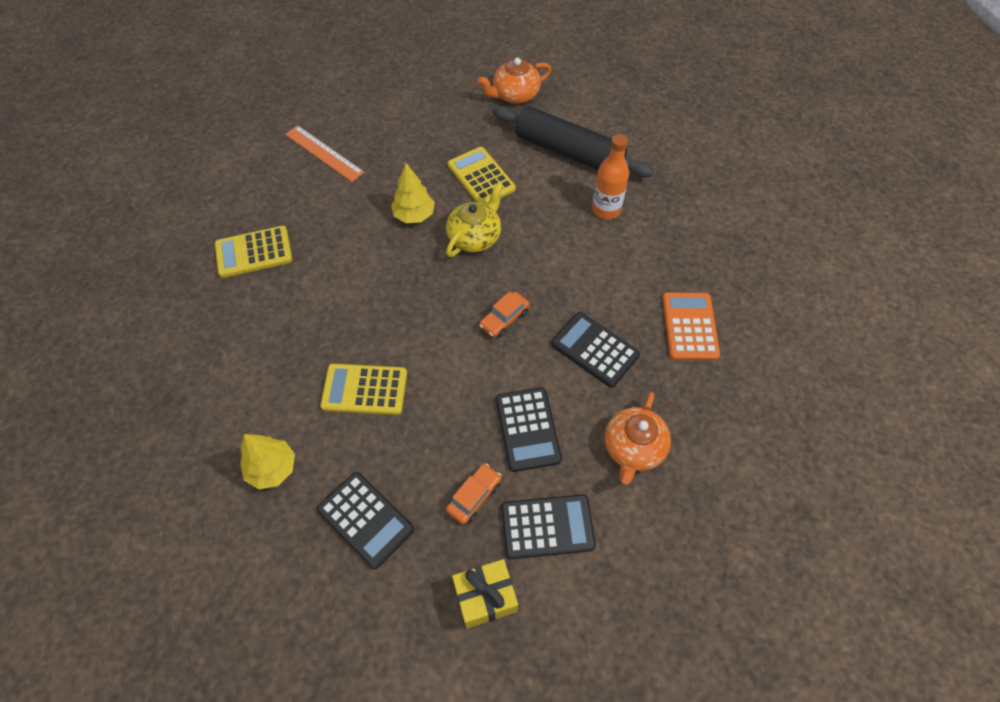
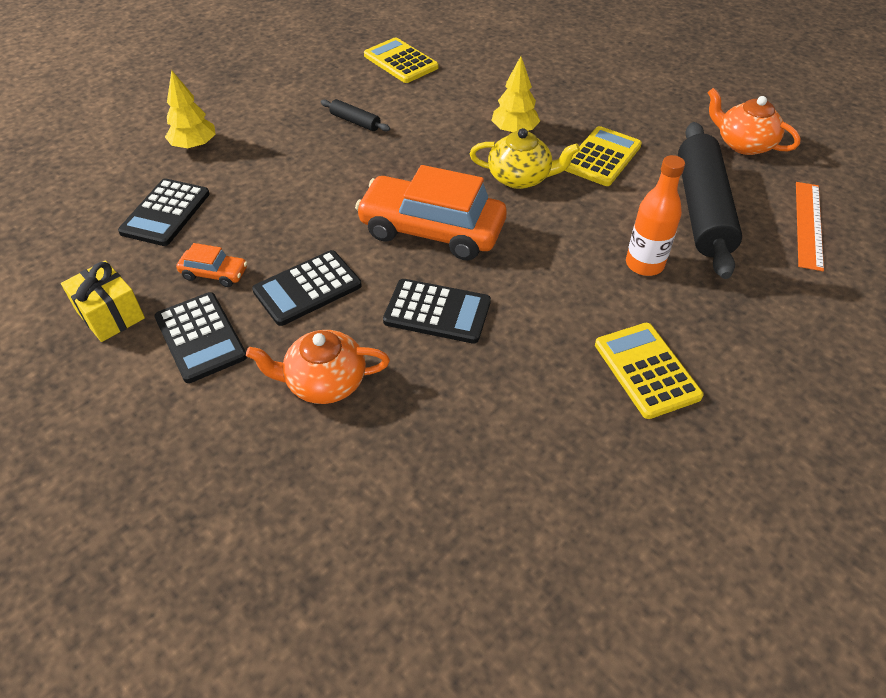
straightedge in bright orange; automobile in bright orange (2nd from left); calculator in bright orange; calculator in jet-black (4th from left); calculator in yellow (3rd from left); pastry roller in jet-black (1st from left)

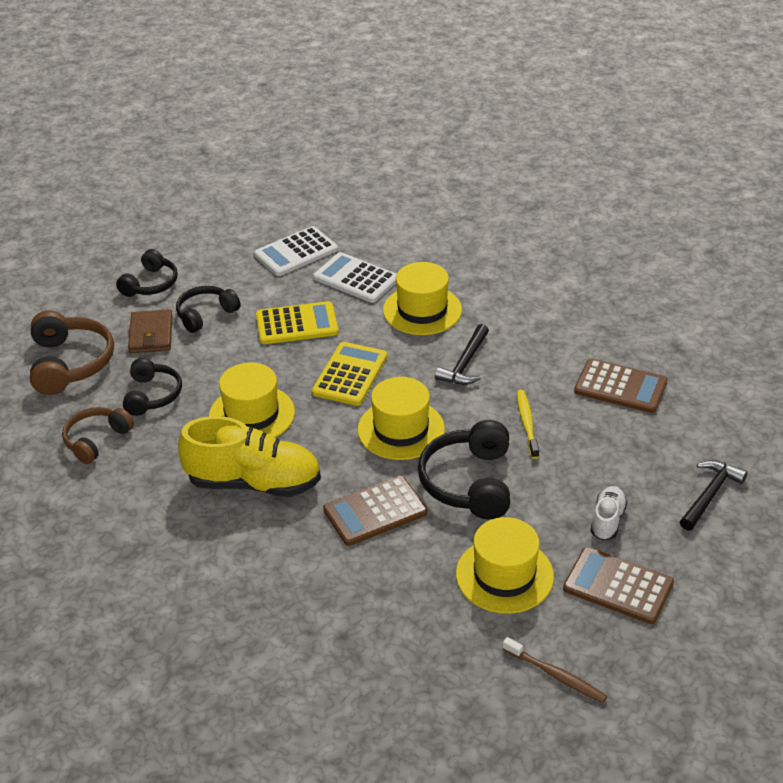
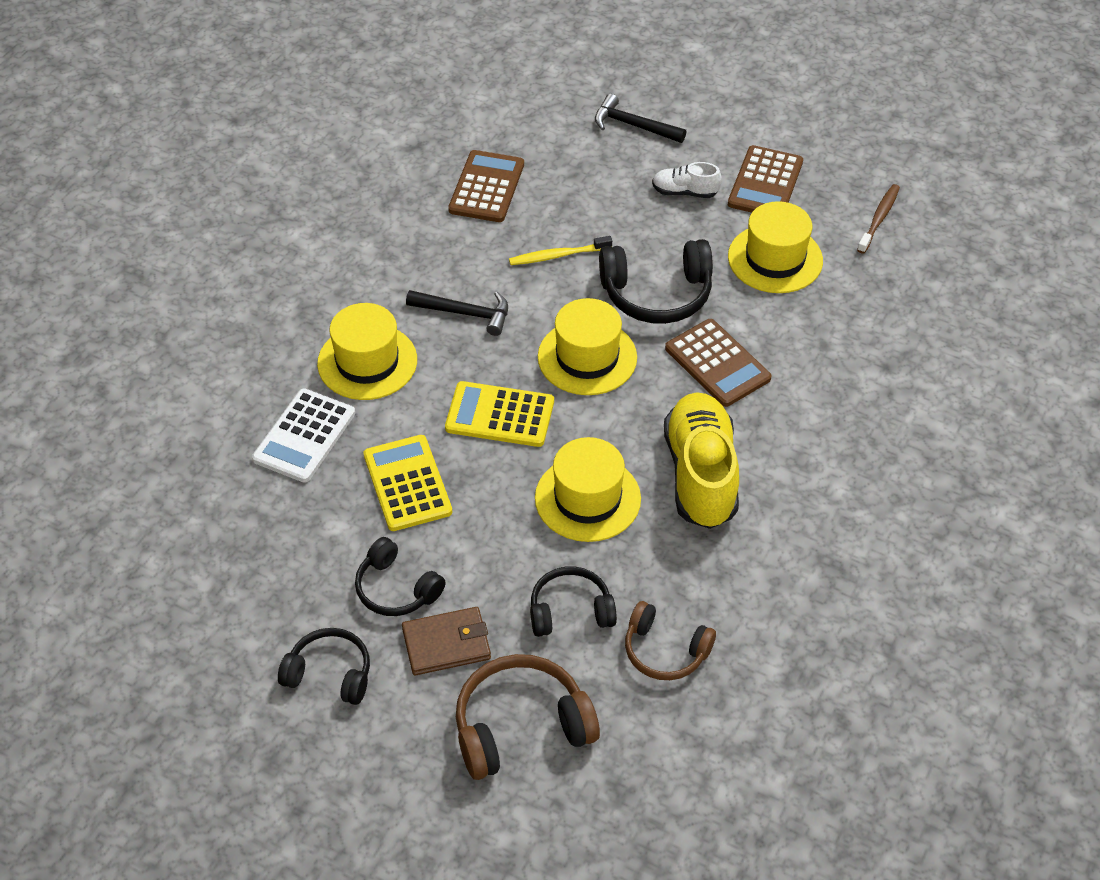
calculator in white (1st from left in the first image)

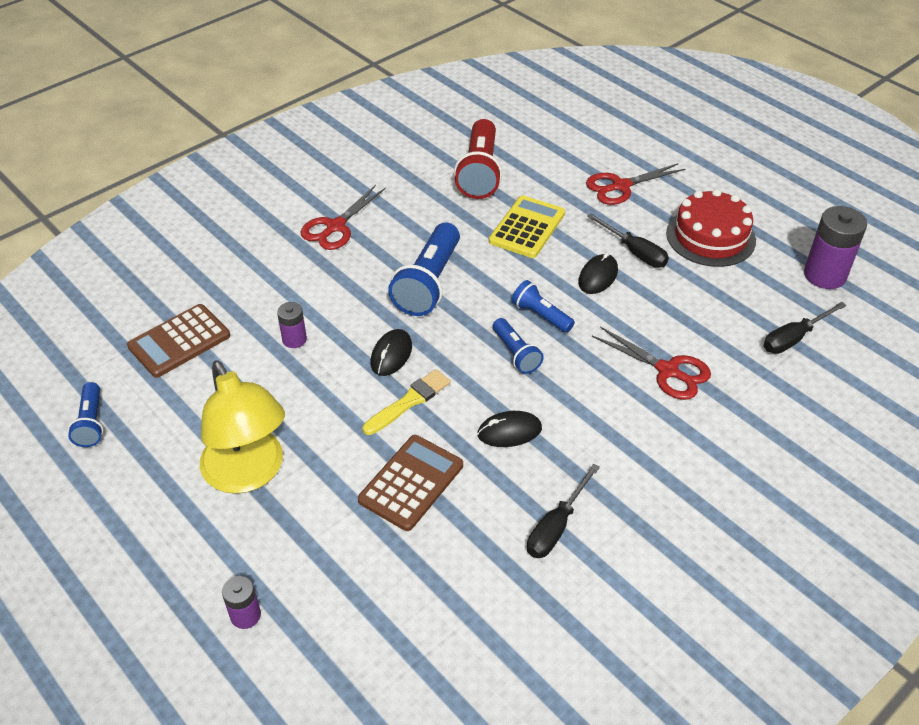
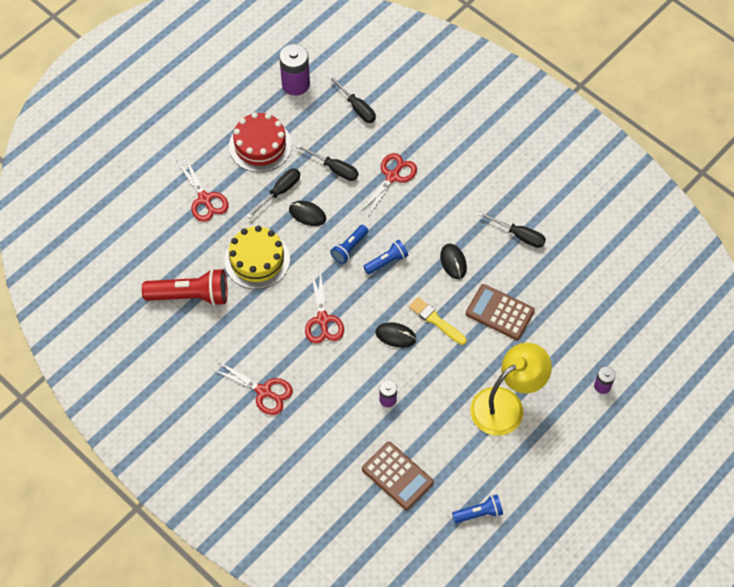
gateau in yellow; scissors in crimson (3rd from left); hand screwdriver in jet-black (2nd from left)

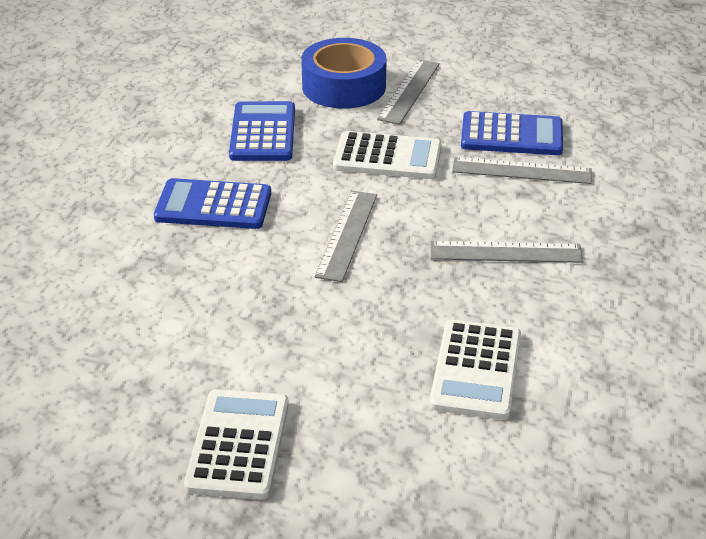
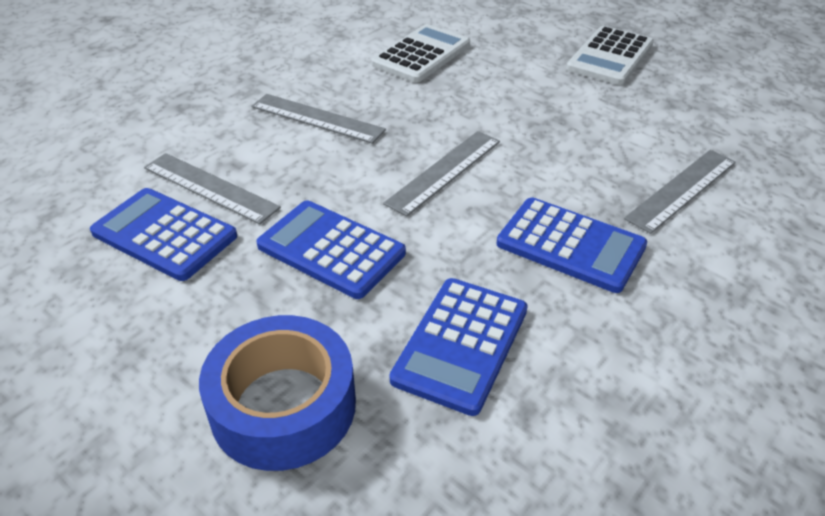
straightedge in ash-grey (4th from left); calculator in cobalt (2nd from left)

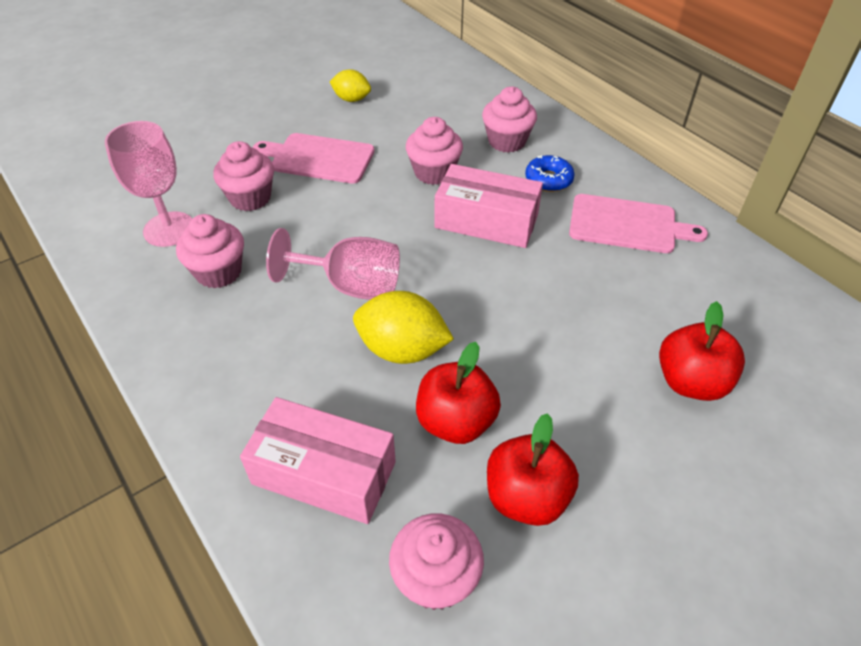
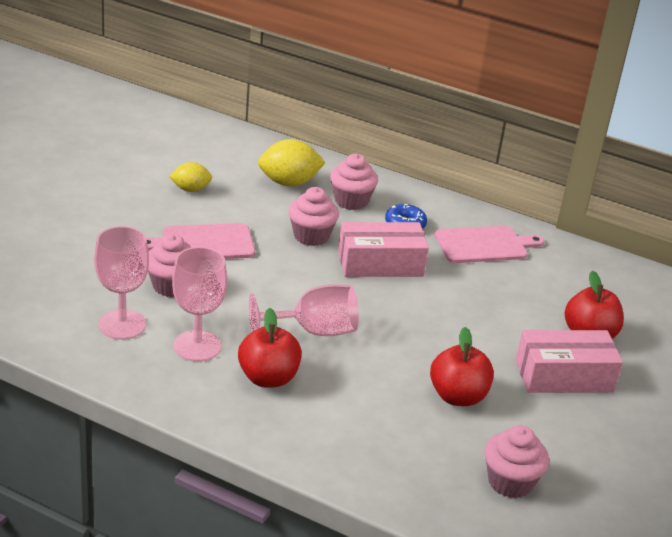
wine glass in pink (2nd from left); toy lemon in yellow (2nd from left); box in pink (2nd from left); toy apple in crimson (1st from left)

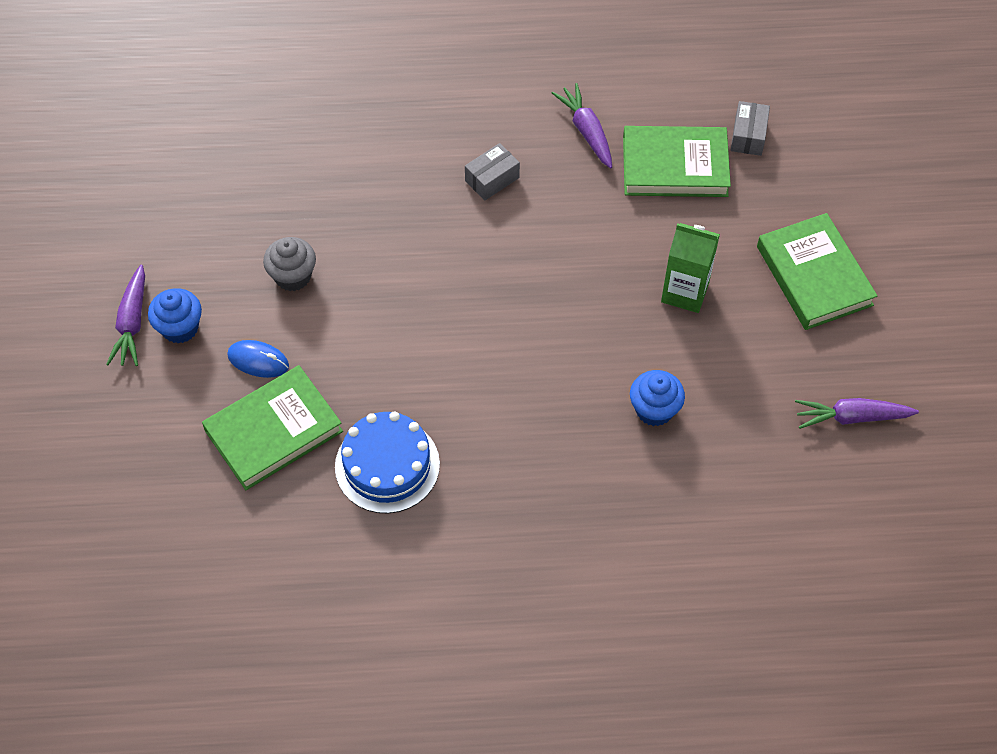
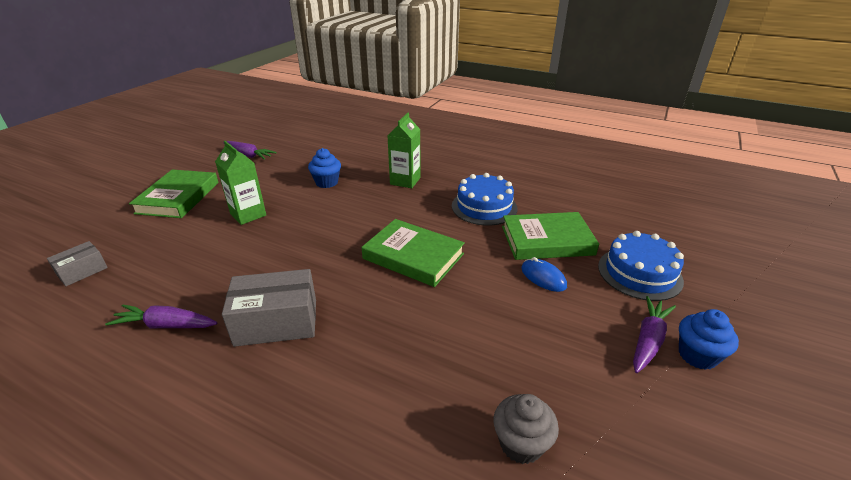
root vegetable in violet (1st from left); hardcover in leaf-green (2nd from left); box in ash-grey (2nd from left); fairy cake in ash-grey; fairy cake in cobalt (2nd from left); carton in leaf-green (2nd from left); gateau in cobalt (2nd from left)

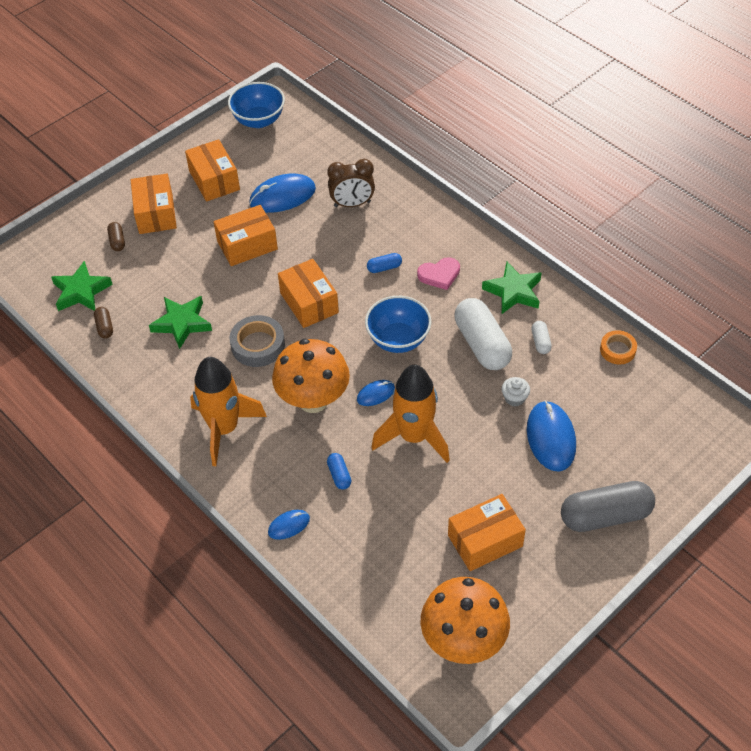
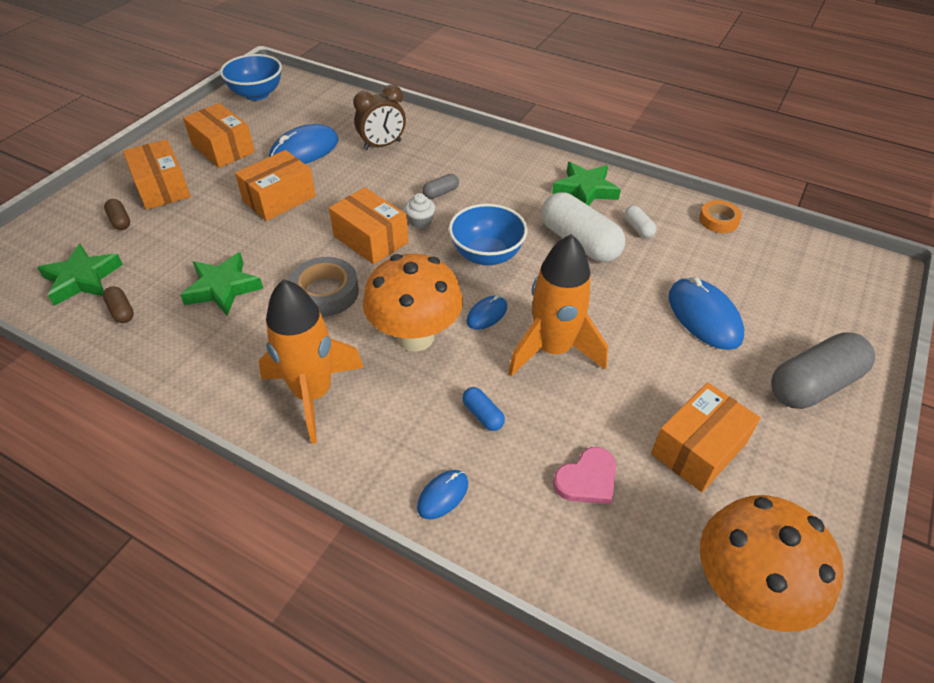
pill shape in ash-grey (1st from left); love heart in pink; fairy cake in white

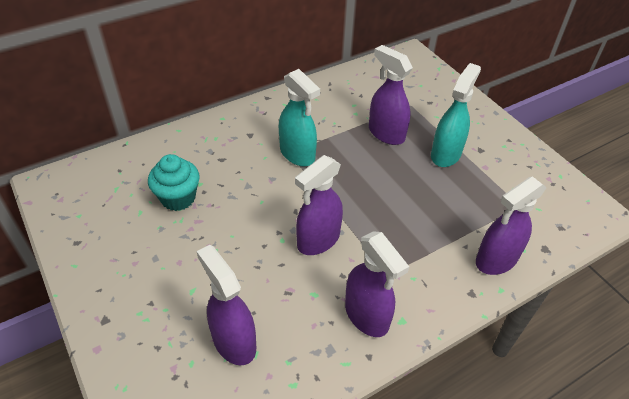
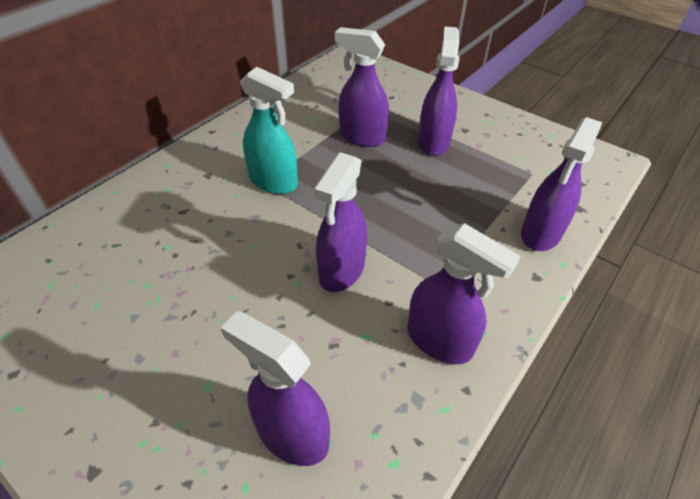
spray cleaner in violet (4th from left); fairy cake in aqua

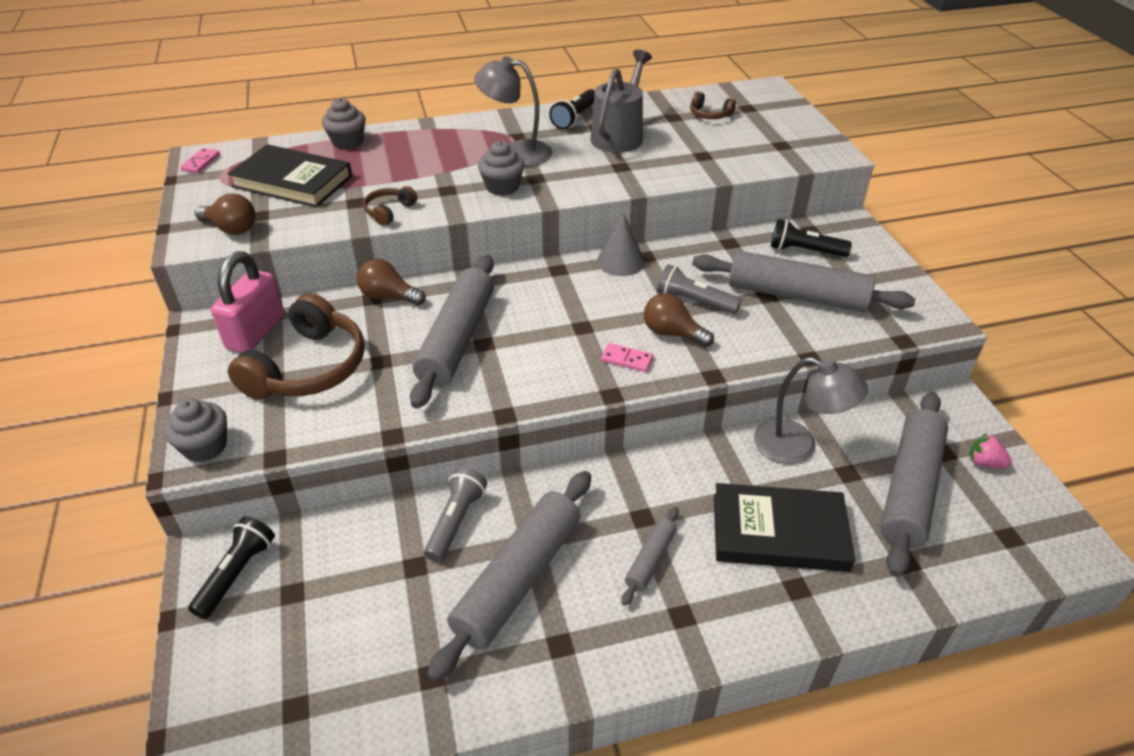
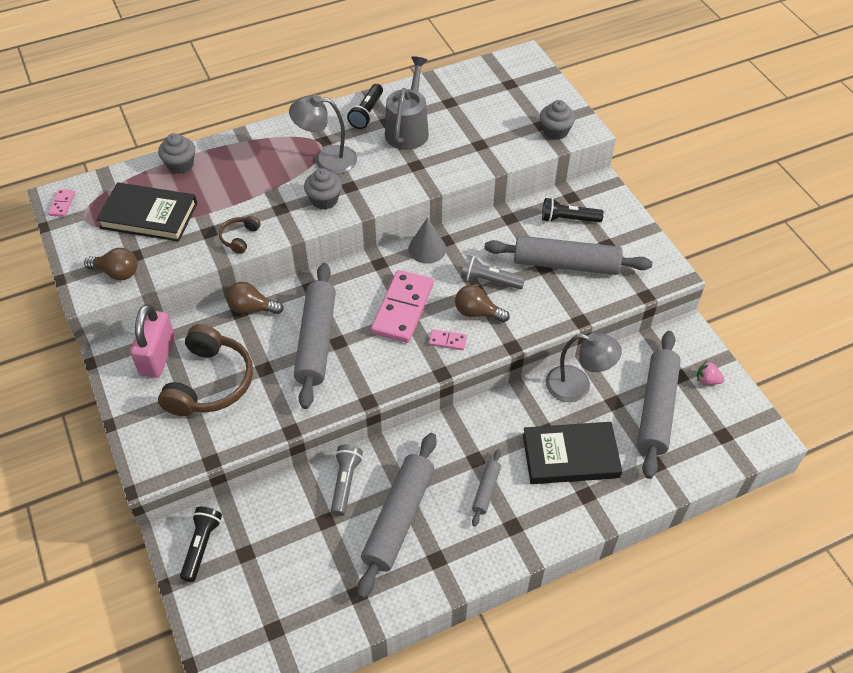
headphones in russet (3rd from left in the first image); fairy cake in ash-grey (3rd from left); domino tile in pink (2nd from left)

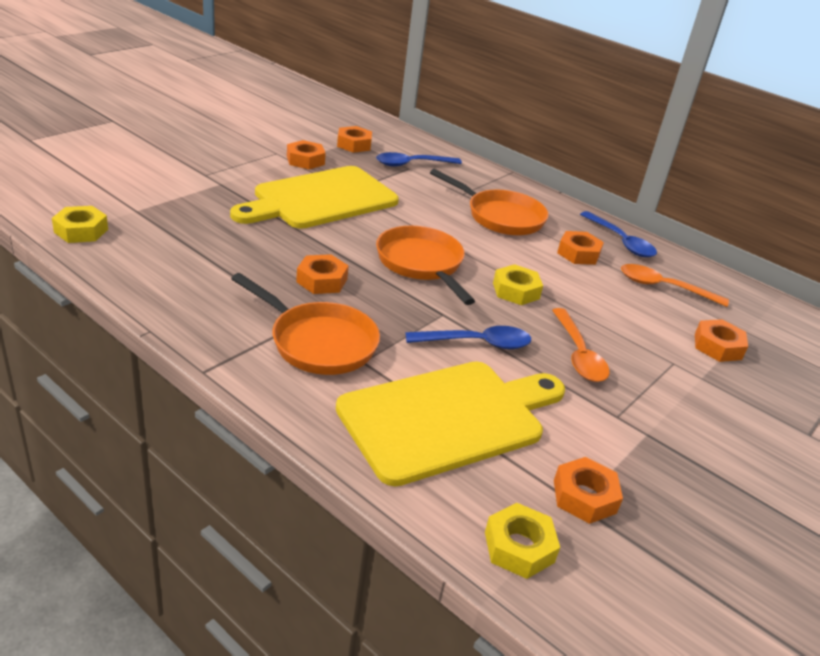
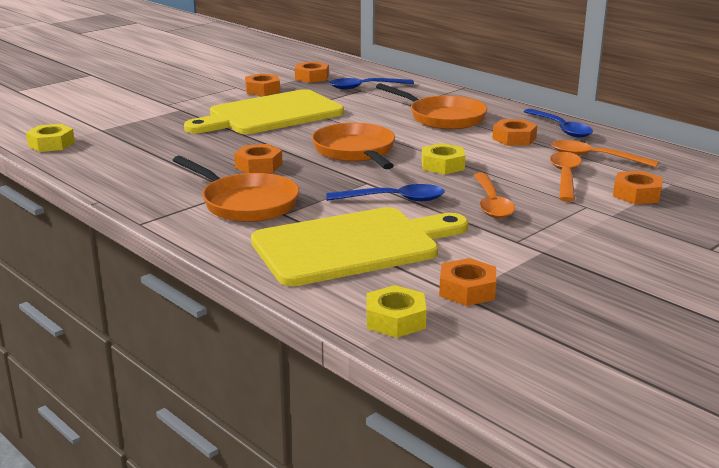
tablespoon in bright orange (2nd from left)

